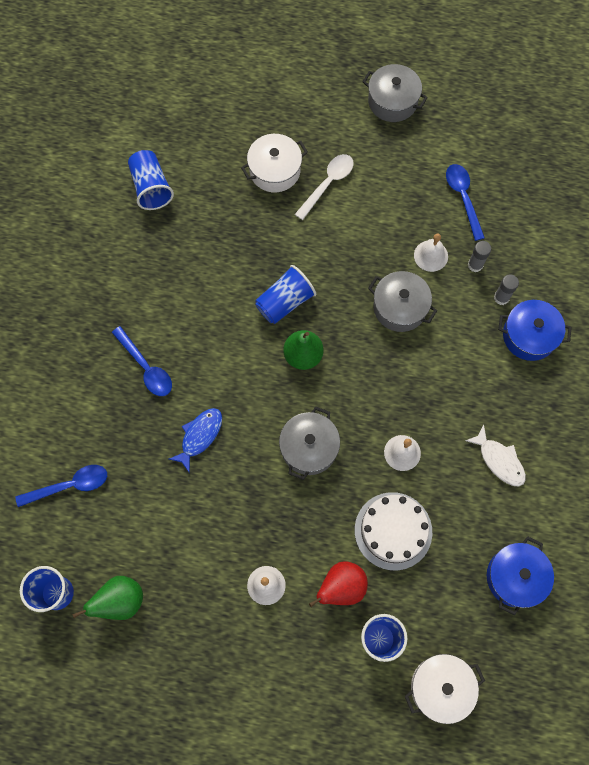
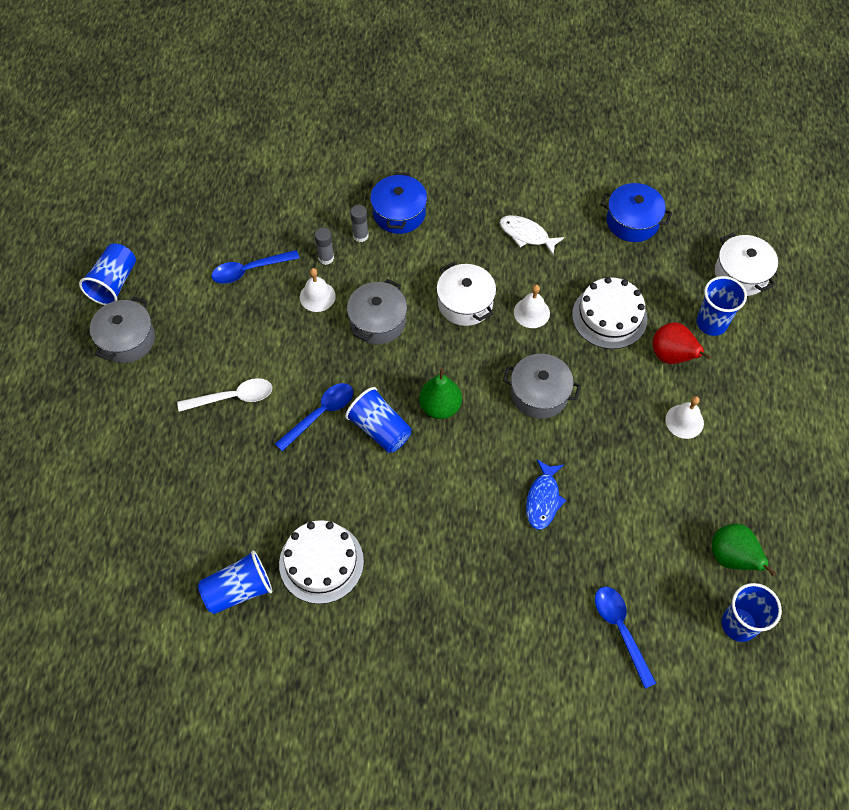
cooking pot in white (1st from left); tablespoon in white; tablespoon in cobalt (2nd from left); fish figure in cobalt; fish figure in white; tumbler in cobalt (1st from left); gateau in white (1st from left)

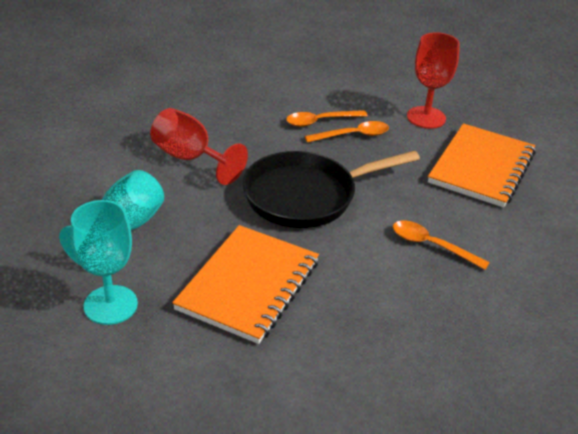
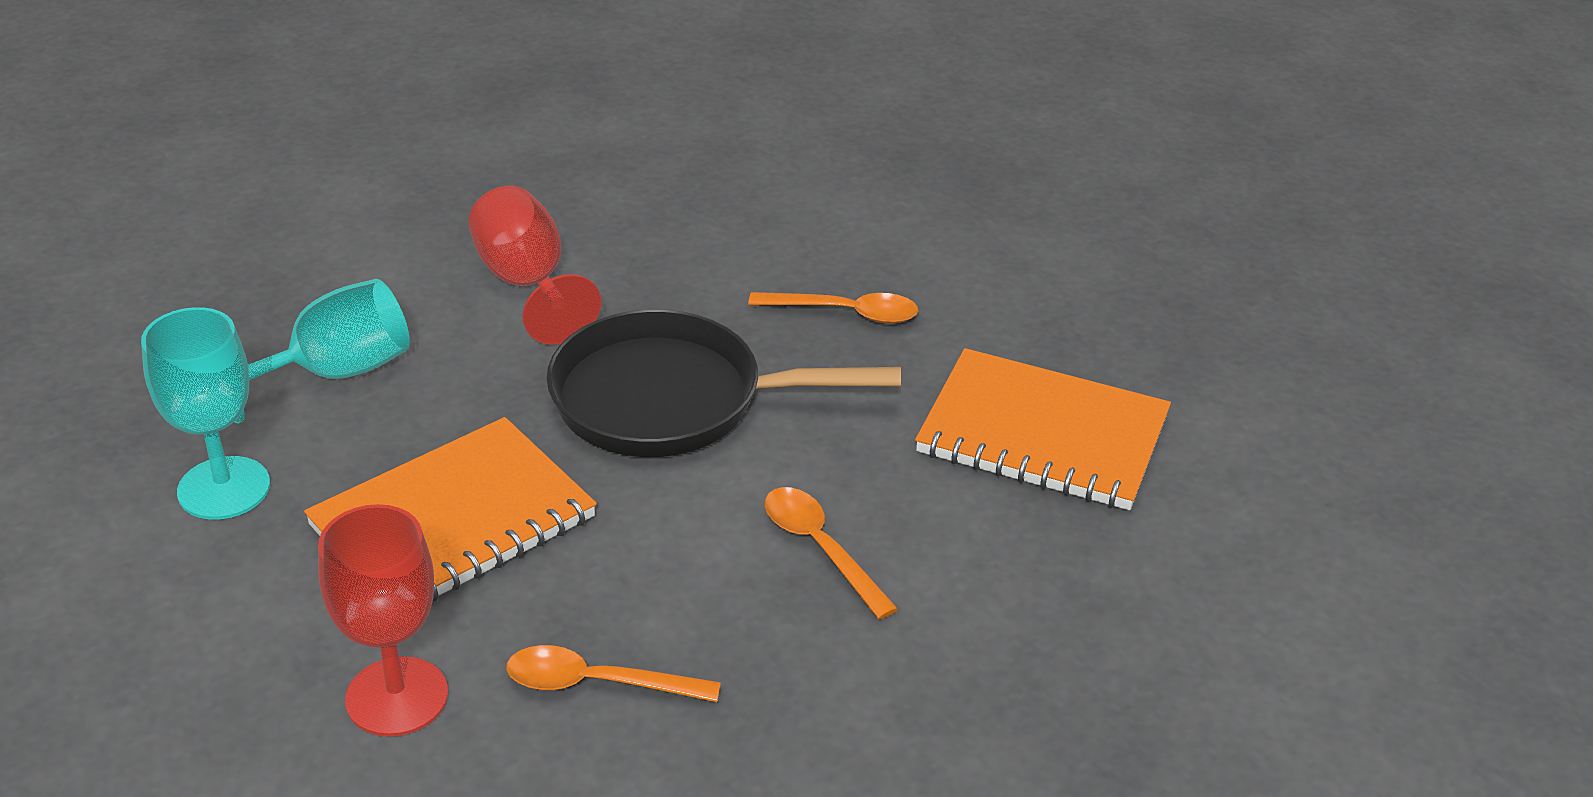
wine glass in crimson (1st from left); tablespoon in bright orange (1st from left); exercise book in bright orange (2nd from left)

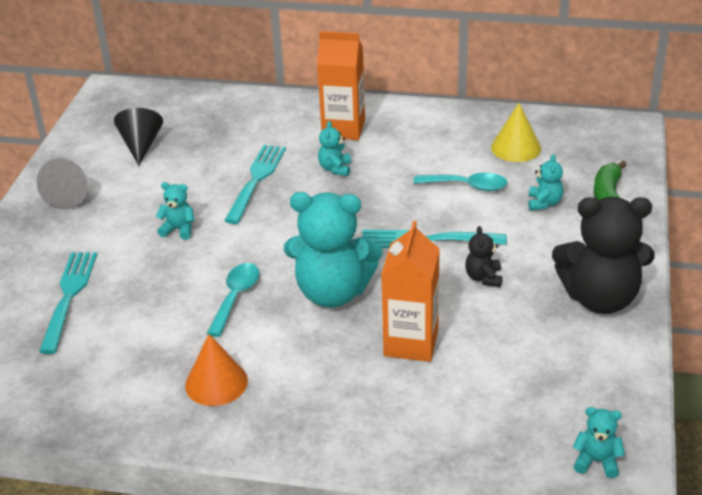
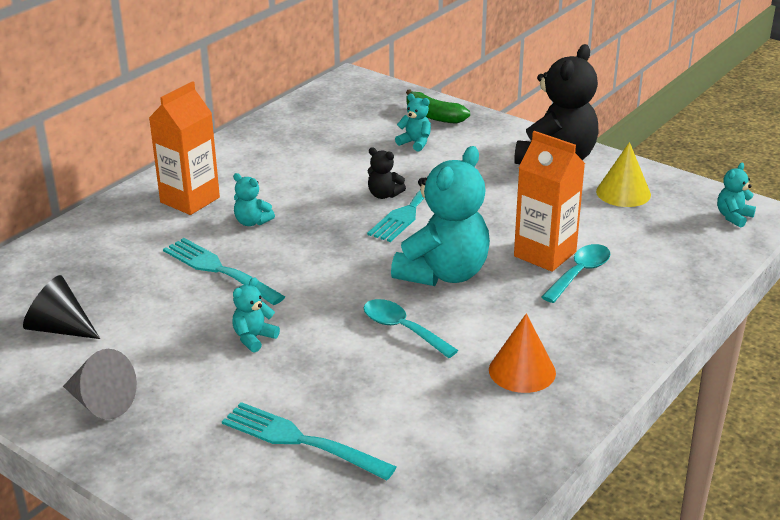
solid cone in yellow; tablespoon in aqua (2nd from left); stuffed bear in jet-black (1st from left)

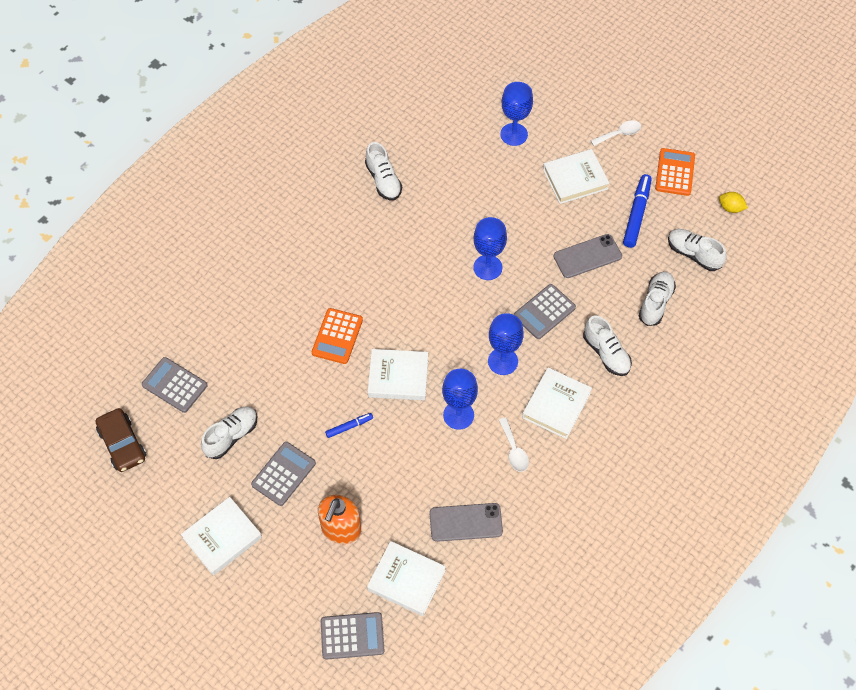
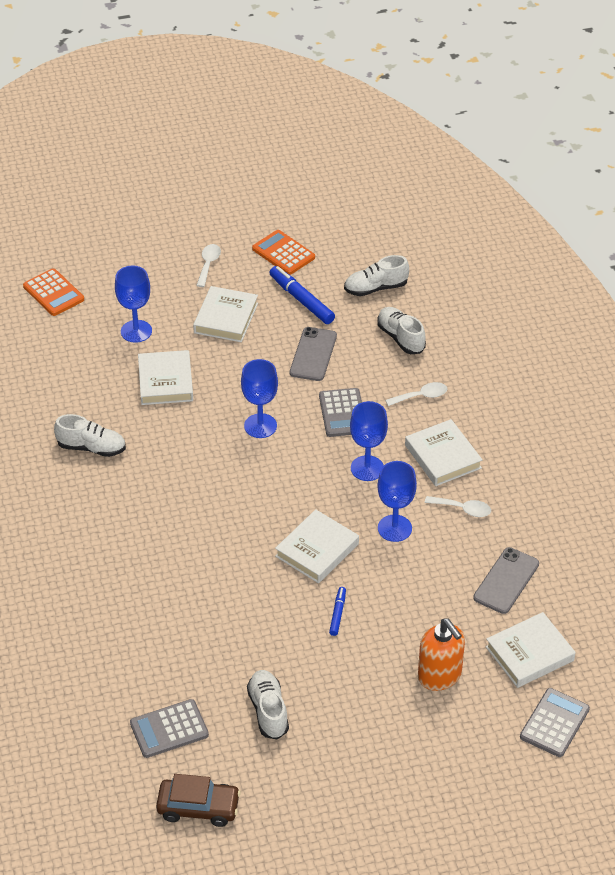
toy lemon in yellow; calculator in bright orange (1st from left); tablespoon in white (2nd from left); calculator in ash-grey (2nd from left in the first image); hardcover in white (1st from left)

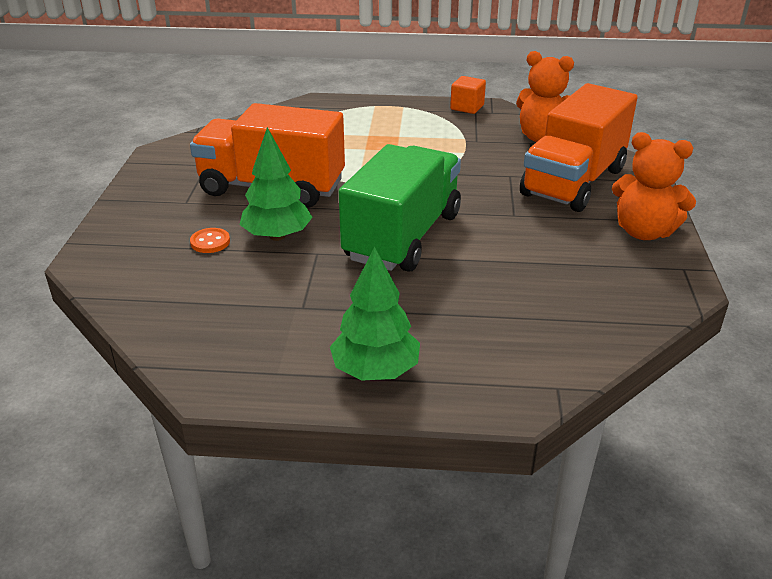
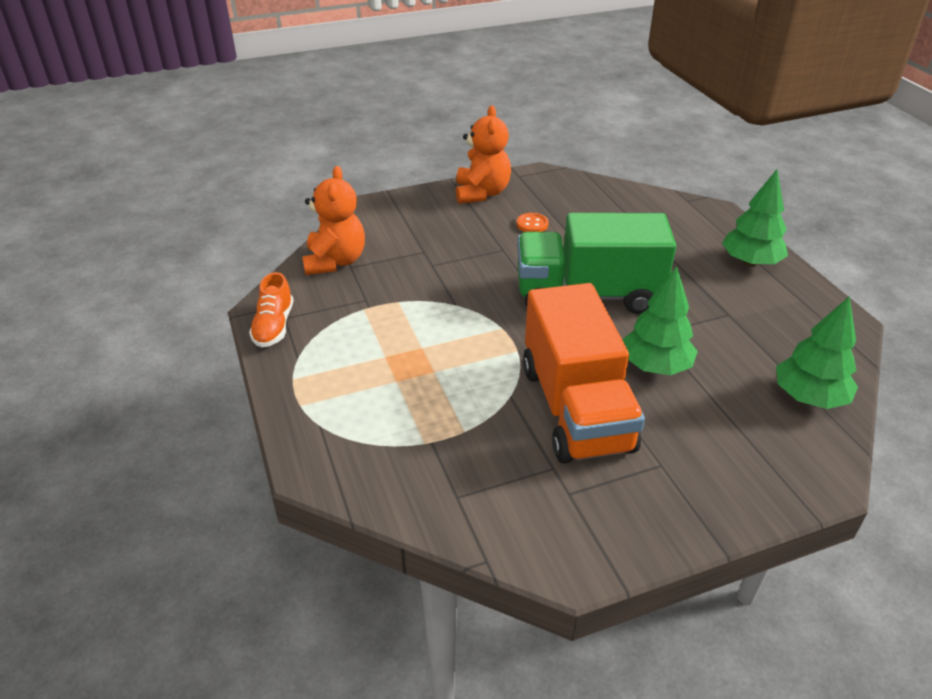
lace-up shoe in bright orange; lorry in bright orange (2nd from left in the first image); button in bright orange; toy tree in leaf-green (3rd from left)

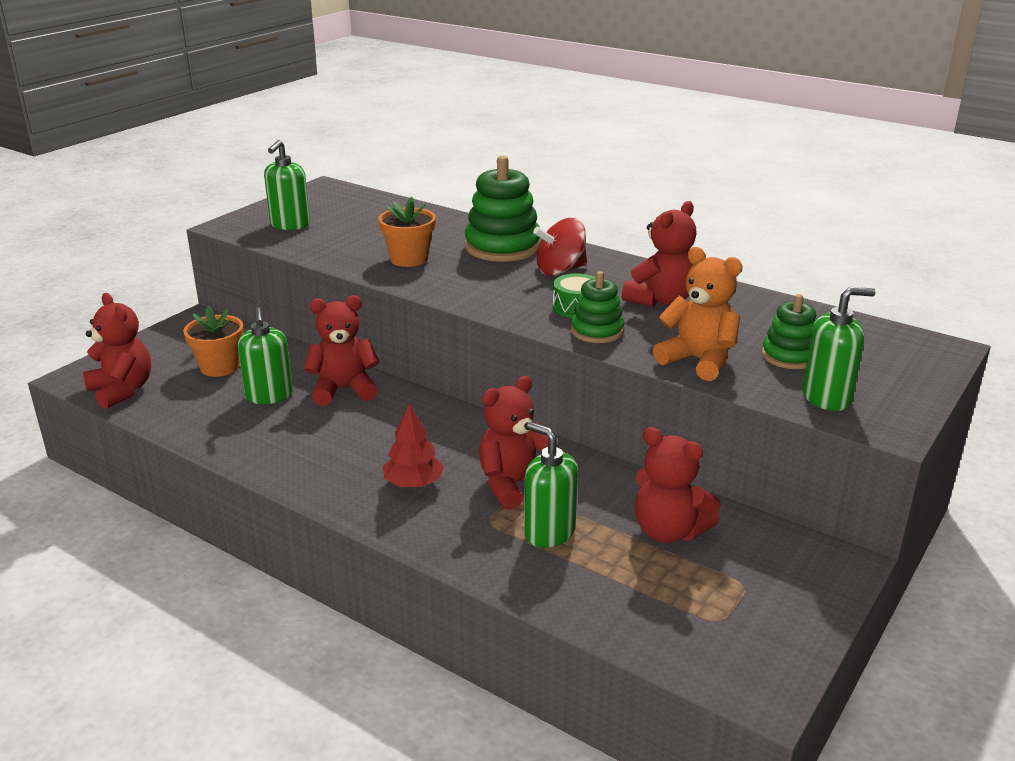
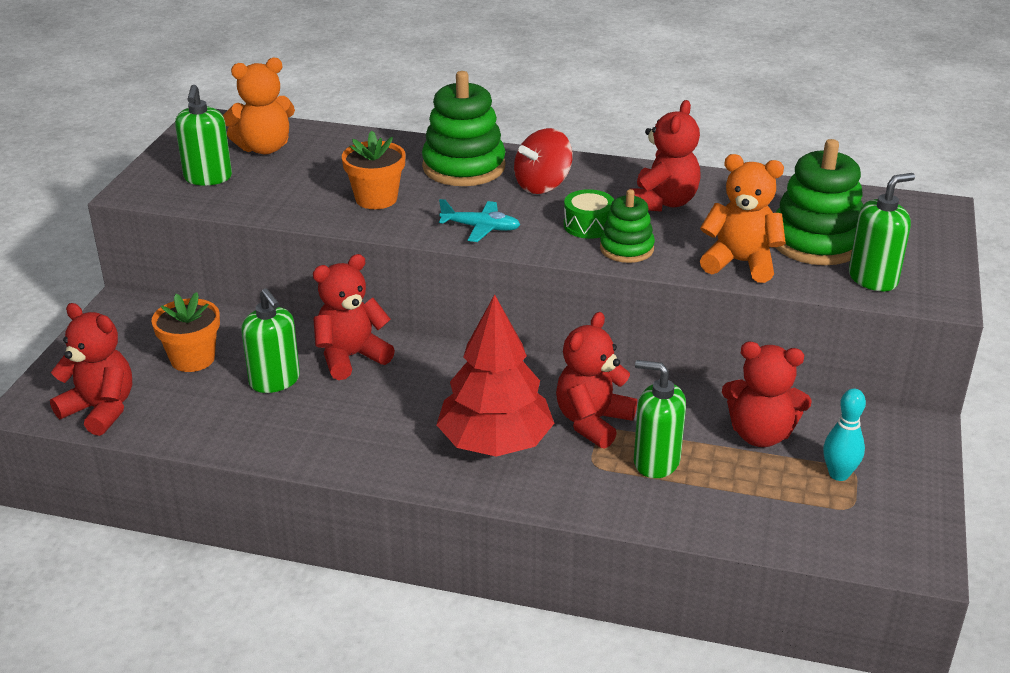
stacking toy in leaf-green (3rd from left); toy tree in crimson; stuffed bear in bright orange (1st from left); toy plane in aqua; bowling pin in aqua

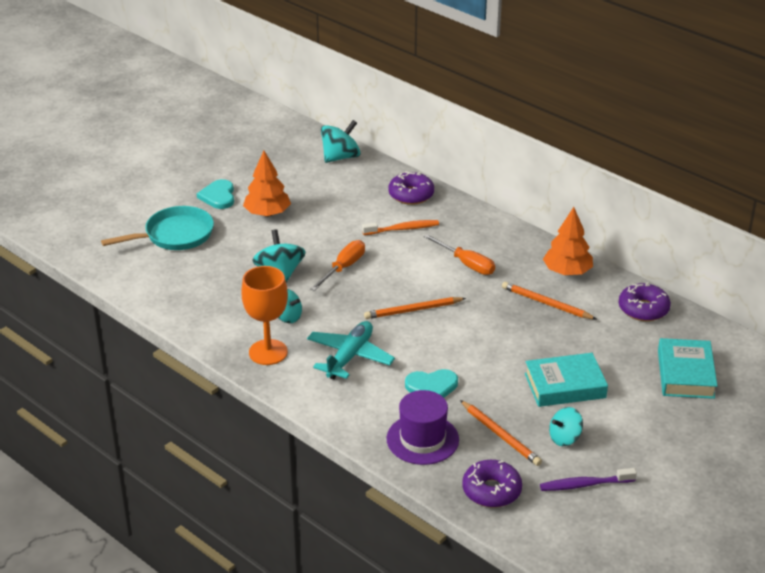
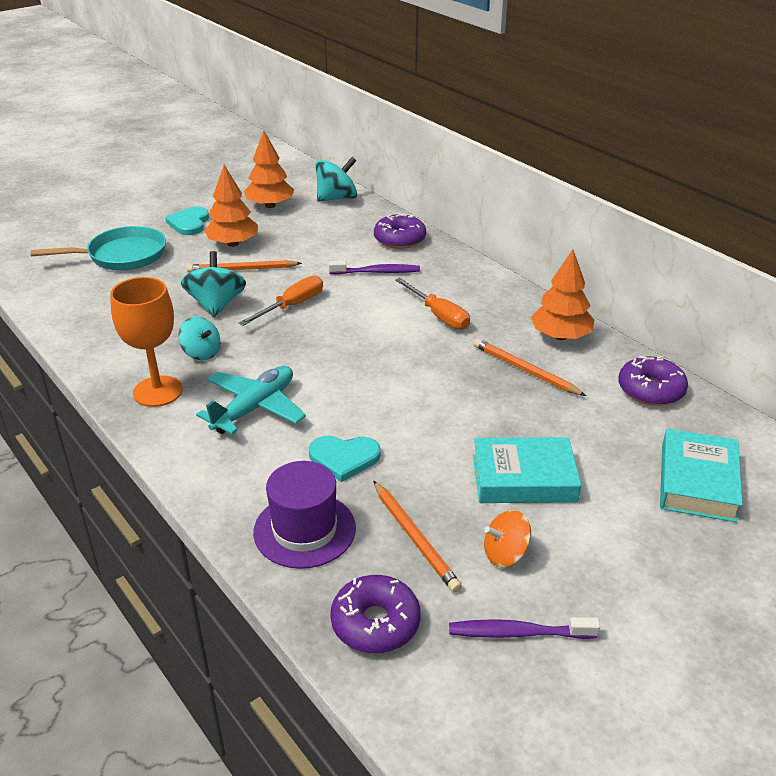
tooth brush in violet (1st from left); pencil in bright orange (1st from left); whirligig in bright orange; toy tree in bright orange (2nd from left)

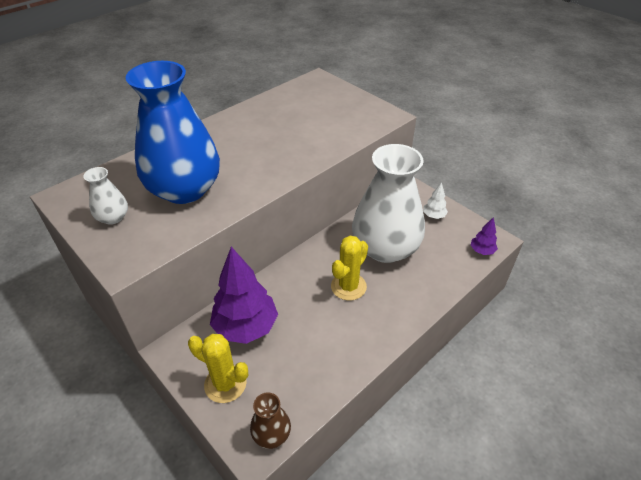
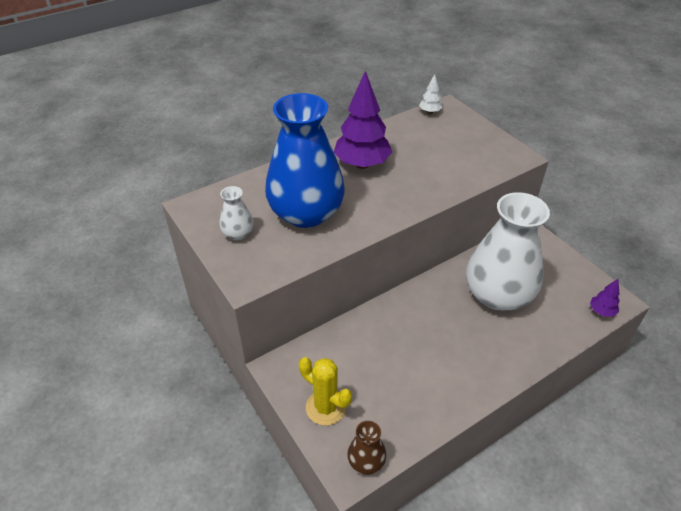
toy tree in white; cactus in yellow (2nd from left in the first image); toy tree in violet (1st from left)

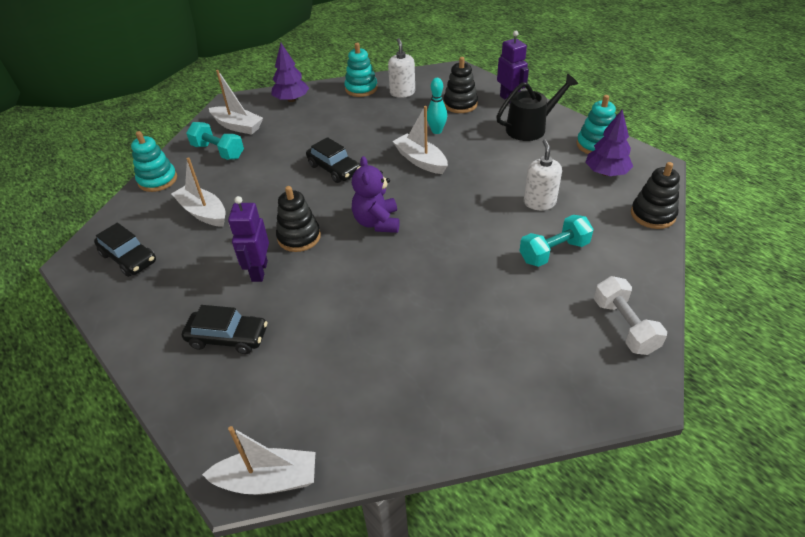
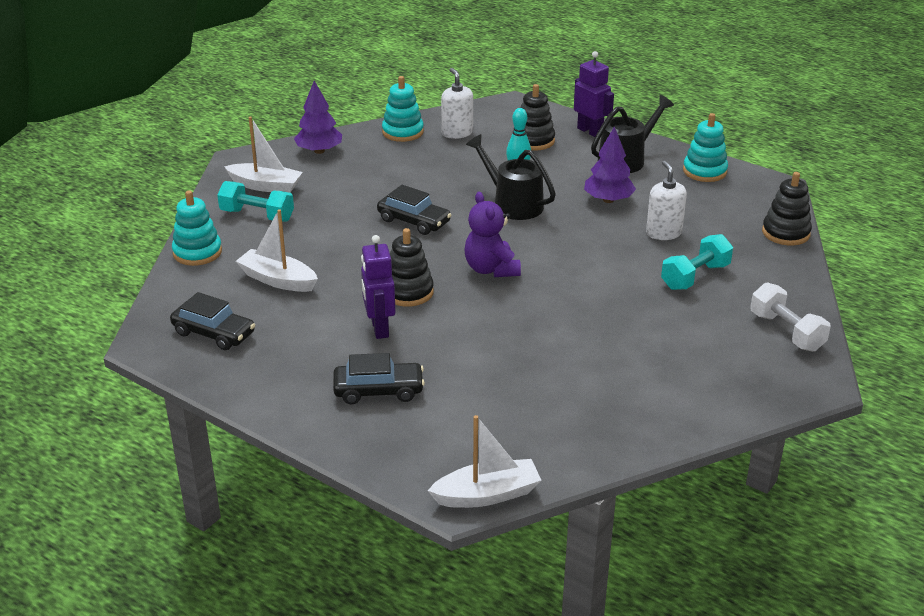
watering pot in jet-black (1st from left); toy tree in violet (2nd from left)

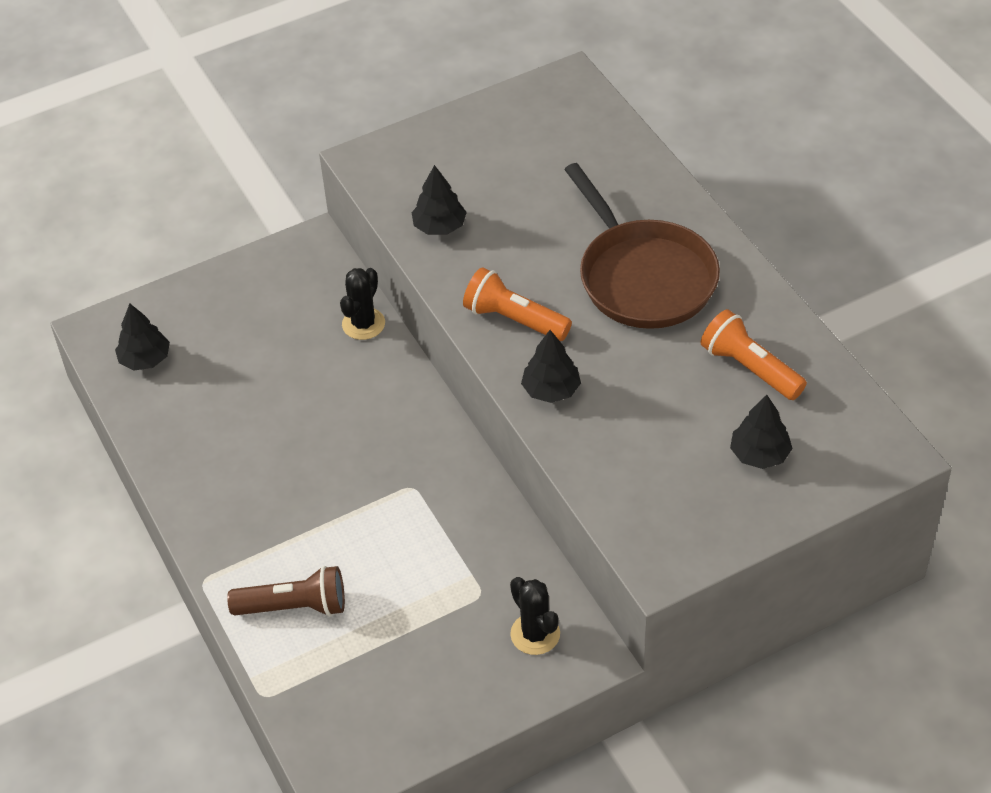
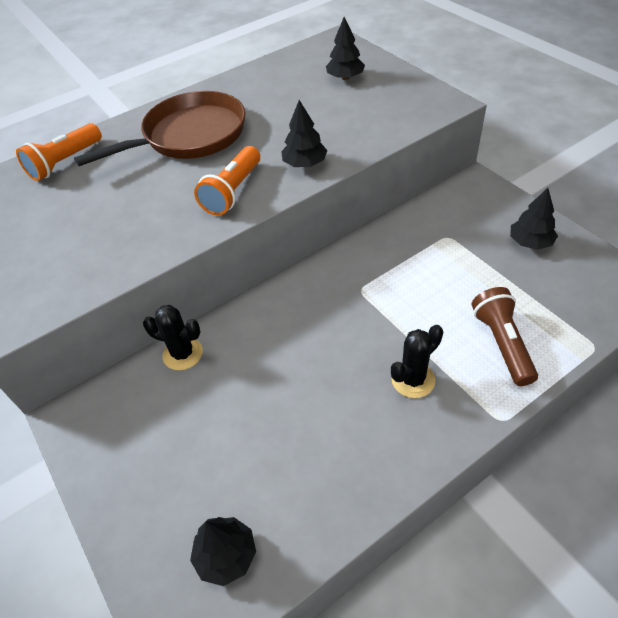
toy tree in jet-black (4th from left); flashlight in bright orange (1st from left); cactus in jet-black (2nd from left)

